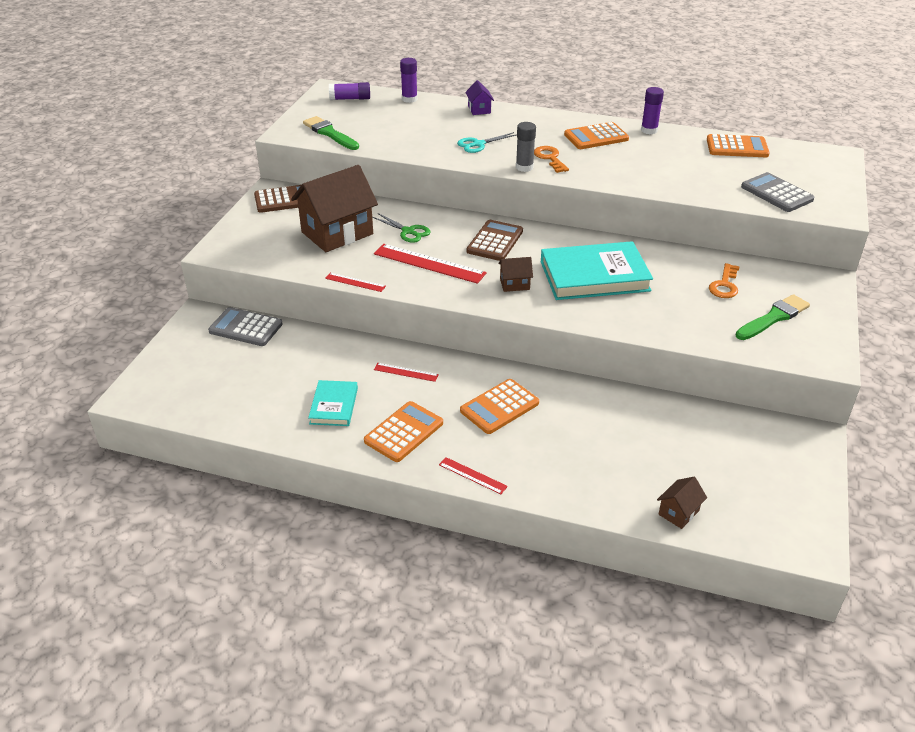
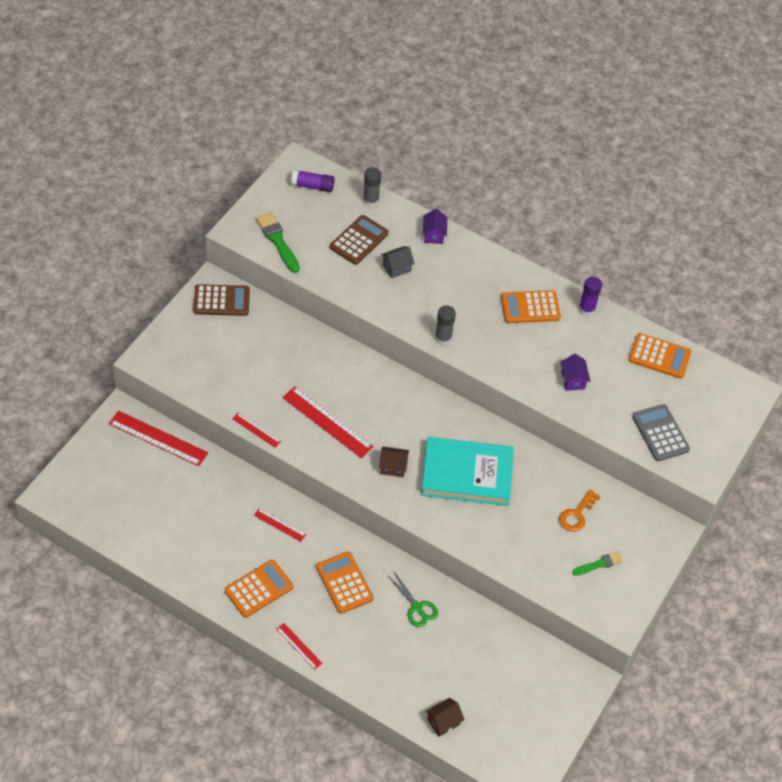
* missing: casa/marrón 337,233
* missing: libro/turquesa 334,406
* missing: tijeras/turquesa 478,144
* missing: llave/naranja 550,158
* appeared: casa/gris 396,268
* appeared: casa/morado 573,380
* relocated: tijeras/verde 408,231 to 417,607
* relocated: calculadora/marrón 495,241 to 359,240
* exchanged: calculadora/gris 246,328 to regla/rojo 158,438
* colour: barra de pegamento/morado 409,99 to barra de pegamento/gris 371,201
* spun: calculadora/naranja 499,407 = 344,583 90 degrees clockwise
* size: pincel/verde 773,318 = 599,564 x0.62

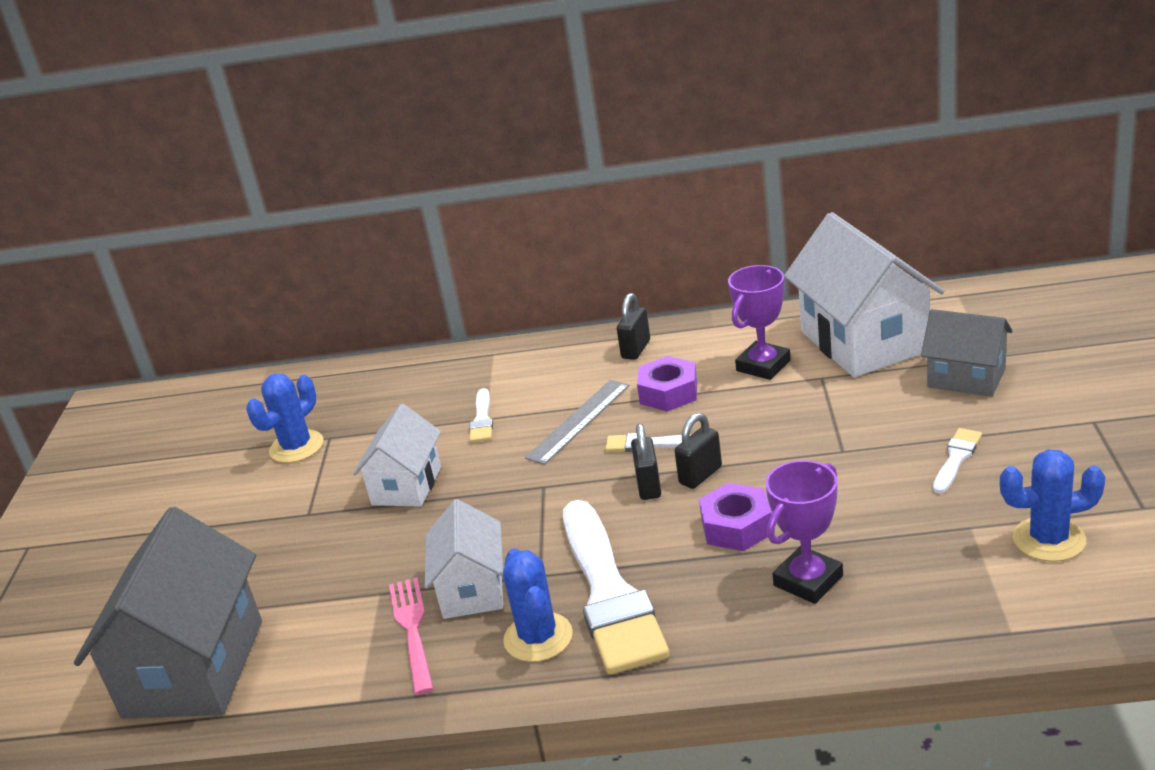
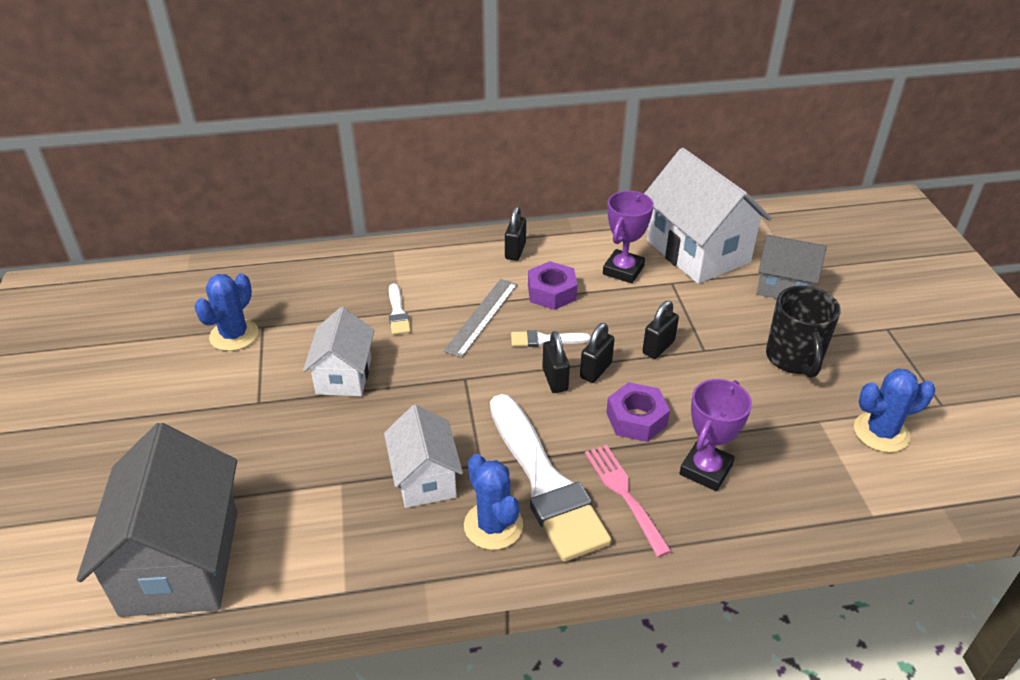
* appeared: candado/negro 658,347
* relocated: tenedor/rosa 413,630 to 625,495
* exchanged: pincel/blanco 956,458 to taza/negro 794,359

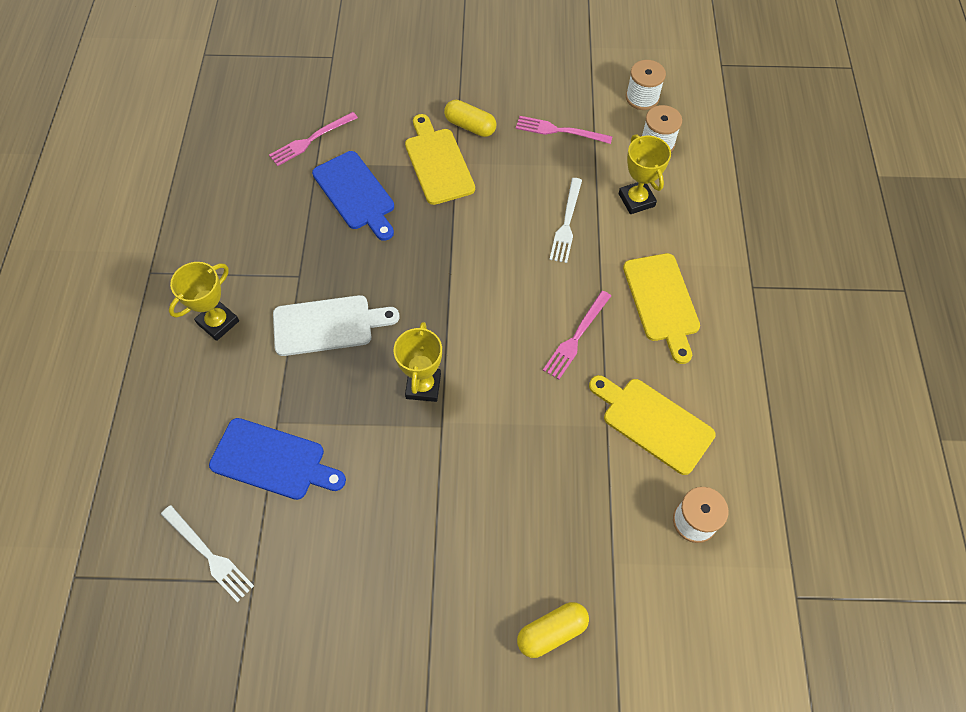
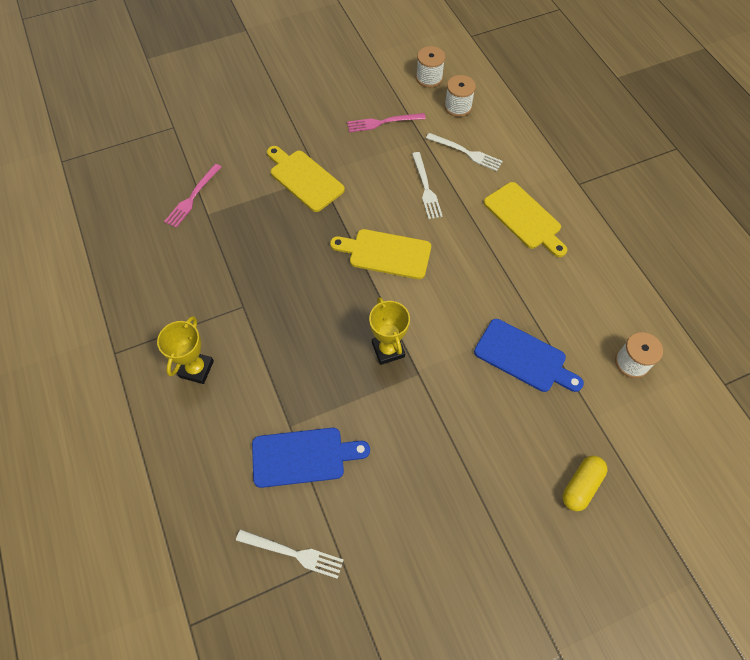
* missing: tabla de cortar/blanco 328,325
* missing: cápsula/amarillo 470,126
* missing: tenedor/rosa 576,337
* relocated: tabla de cortar/azul 355,193 to 523,357
* relocated: tabla de cortar/amarillo 653,423 to 386,253
* exchanged: trofeo/amarillo 636,200 to tenedor/blanco 466,152

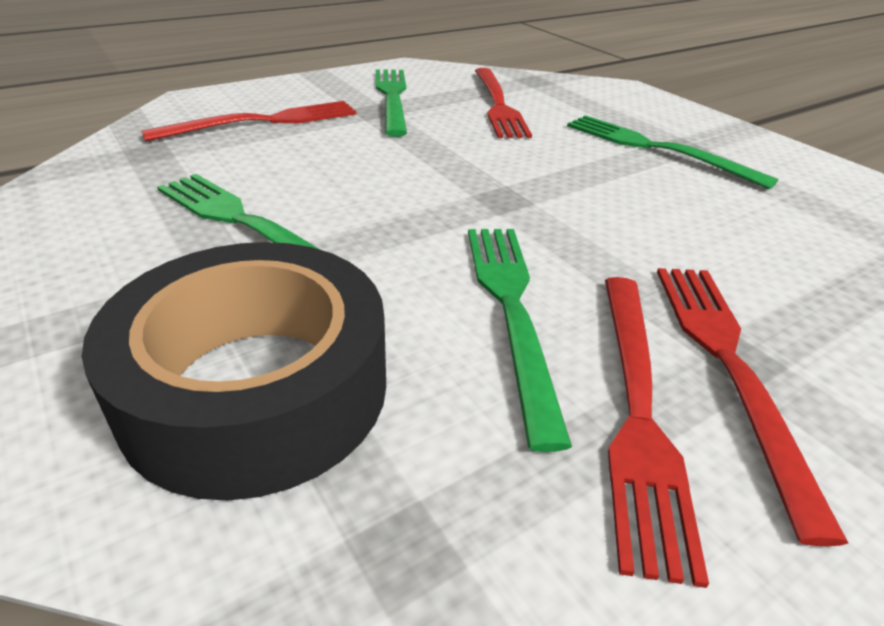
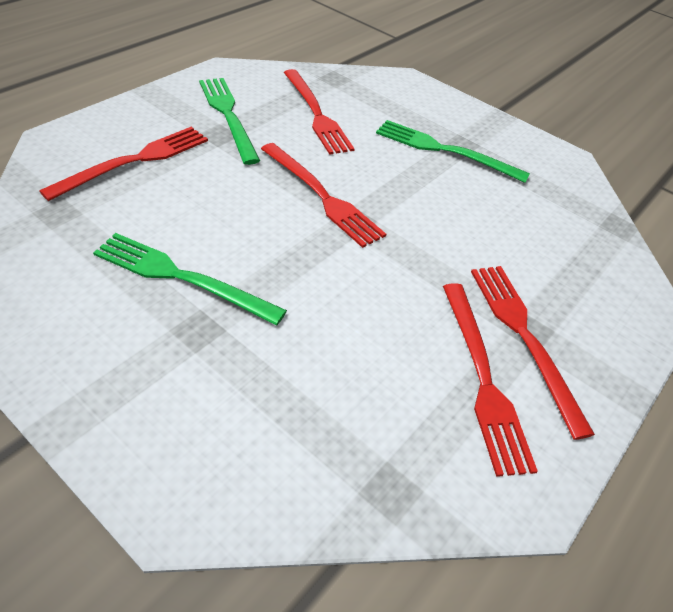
* missing: cinta adhesiva/negro 256,388
* missing: tenedor/verde 511,309
* appeared: tenedor/rojo 322,196

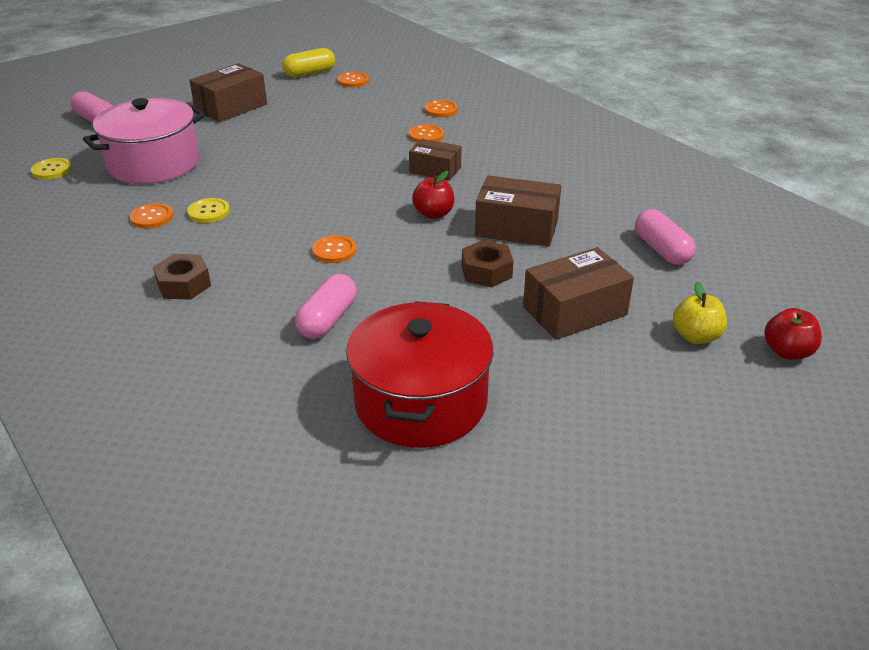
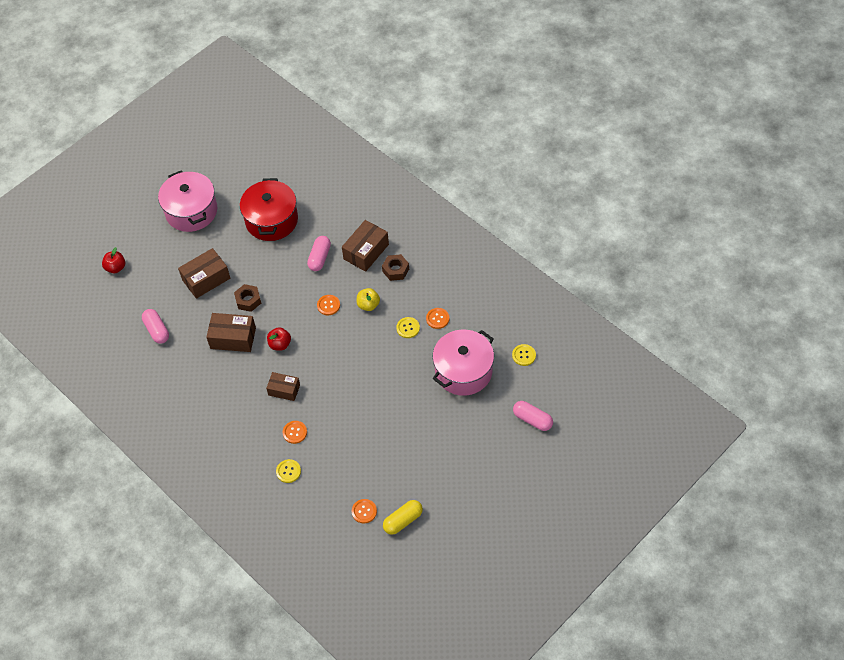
* appeared: olla/rosa 191,211
* relocated: caja/marrón 231,107 to 366,252
* relocated: manzana/amarillo 696,336 to 368,305
* colour: botón/naranja 441,110 to botón/amarillo 288,471

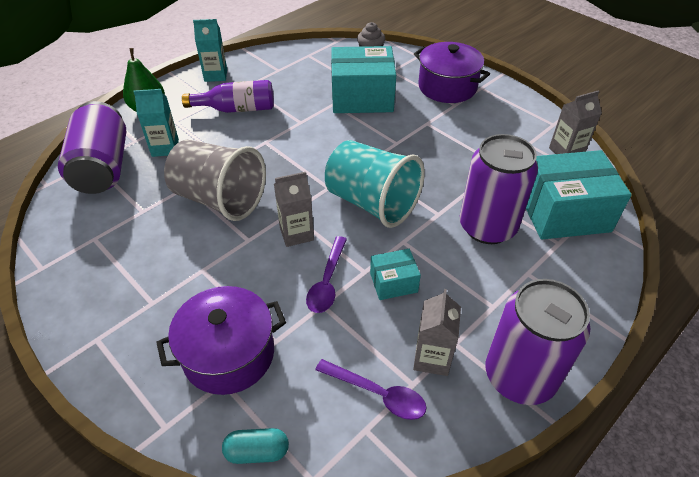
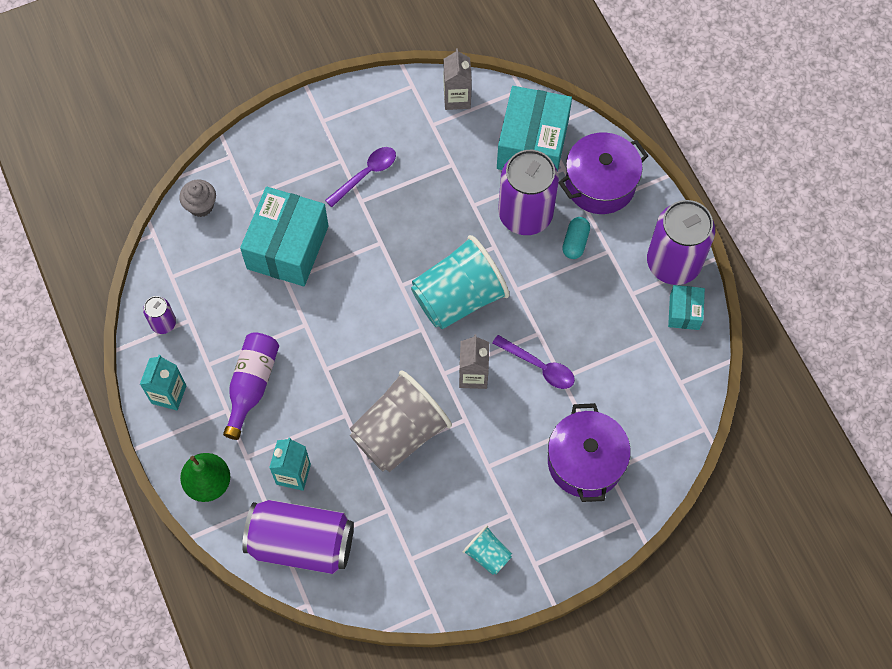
* missing: cartón de leche/gris 432,358
* appeared: lata/morado 163,323
* appeared: vaso/turquesa 487,554
* relocated: cápsula/turquesa 257,452 to 575,242
* relocated: cuchara/morado 377,394 to 366,174
* relocated: caja/turquesa 393,282 to 684,312
* relocated: olla/morado 447,87 to 600,184

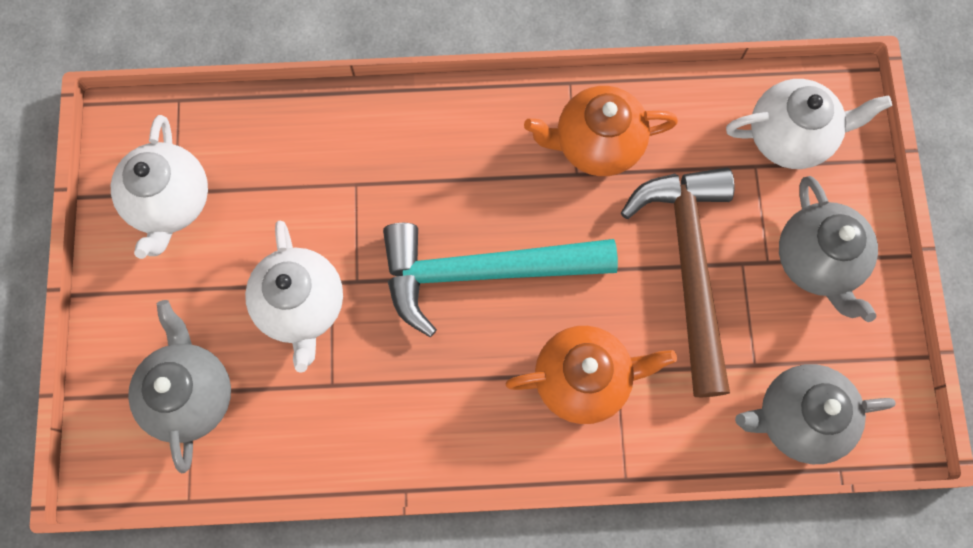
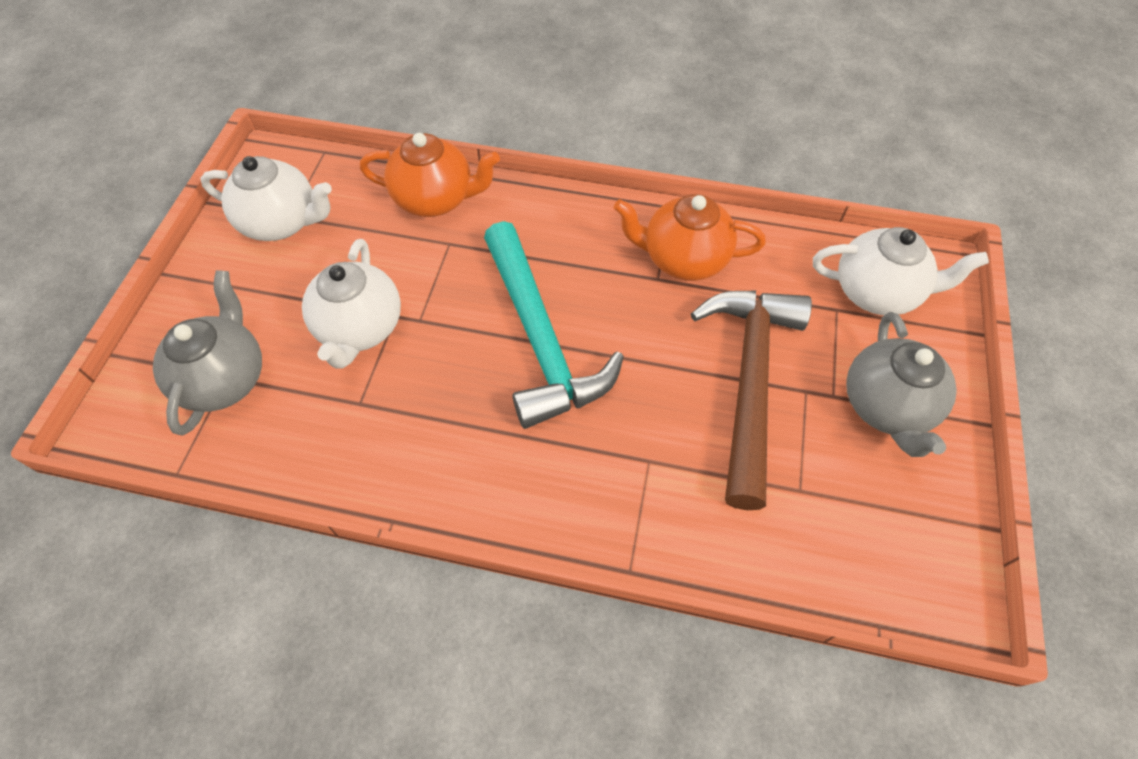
* missing: tetera/gris 798,418
* relocated: tetera/naranja 583,379 to 435,199
* spun: tetera/blanco 170,202 = 282,222 90 degrees counterclockwise
* spun: martillo/turquesa 482,272 = 541,339 120 degrees counterclockwise

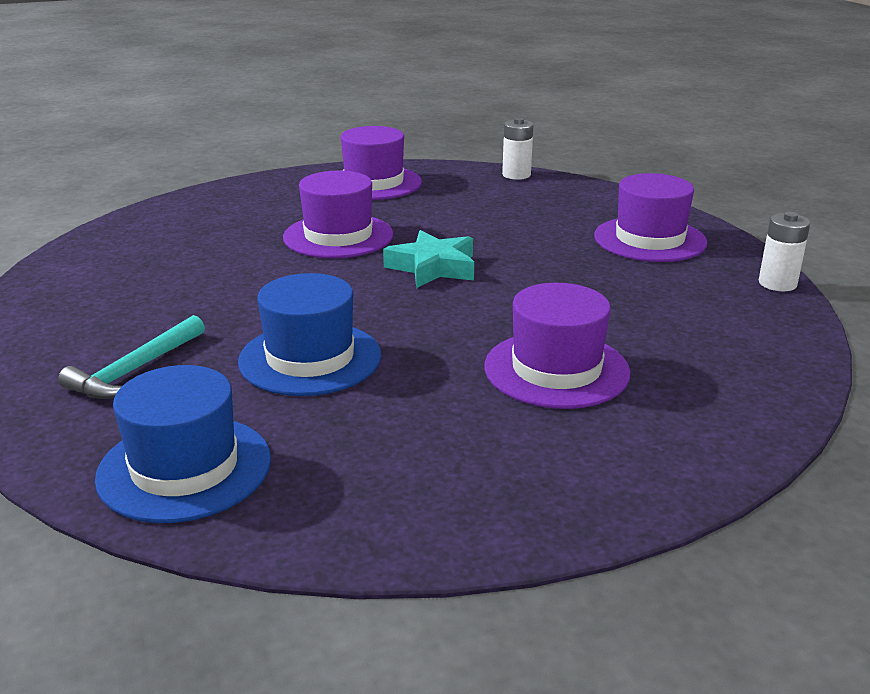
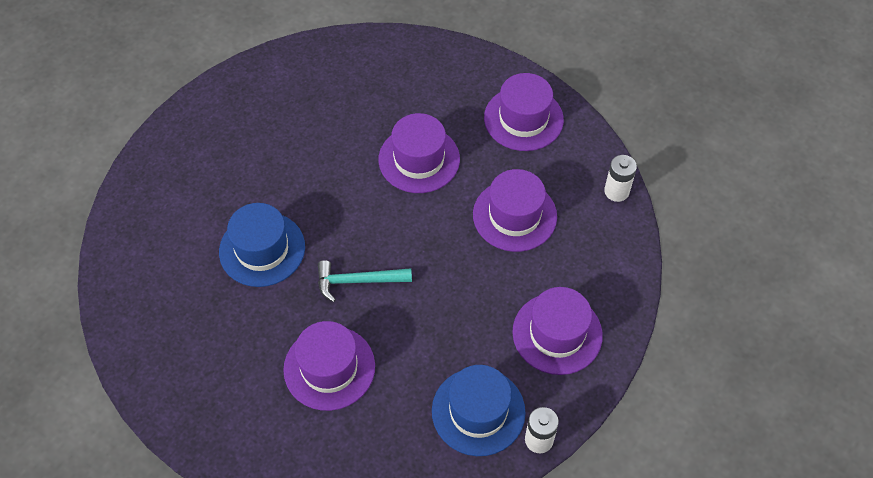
* missing: estrella/turquesa 433,267
* appeared: sombrero/morado 514,215
* relocated: martillo/turquesa 135,370 to 358,281
* relocated: sombrero/azul 184,468 to 478,411

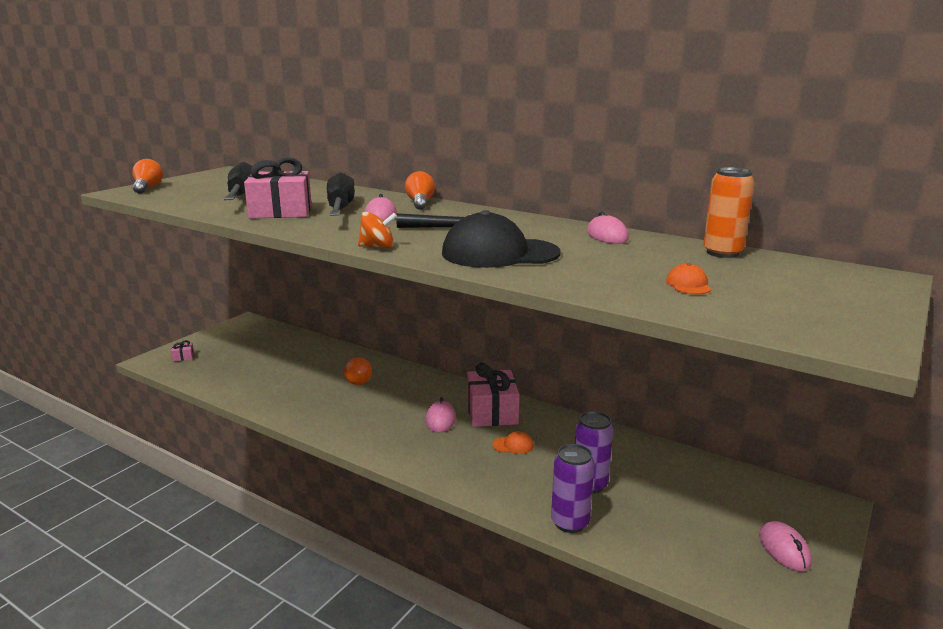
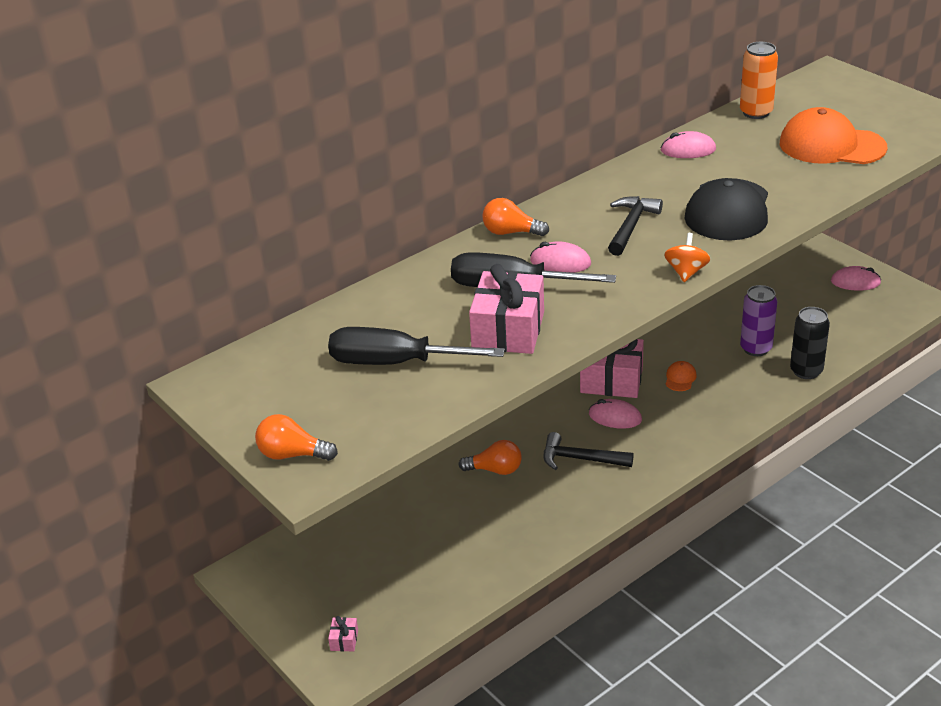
* appeared: martillo/negro 580,459
* colour: lata/morado 570,523 to lata/negro 806,371
* size: gorra/naranja 688,285 = 831,145 x2.41

